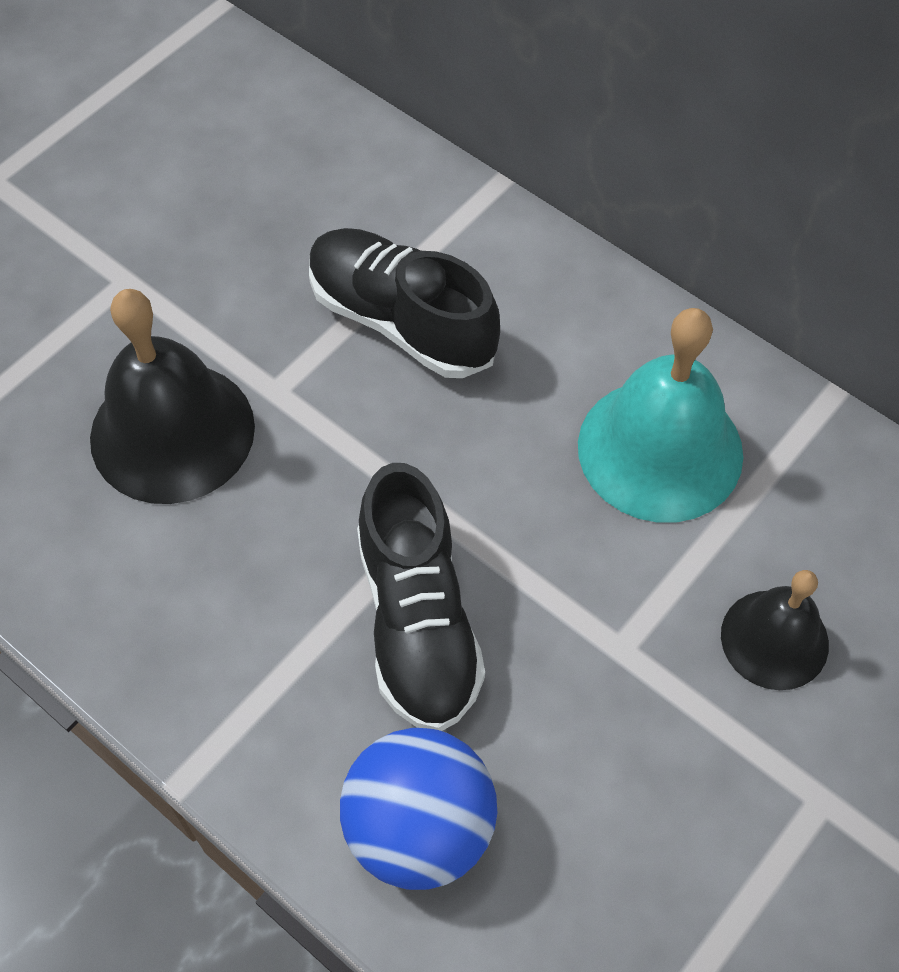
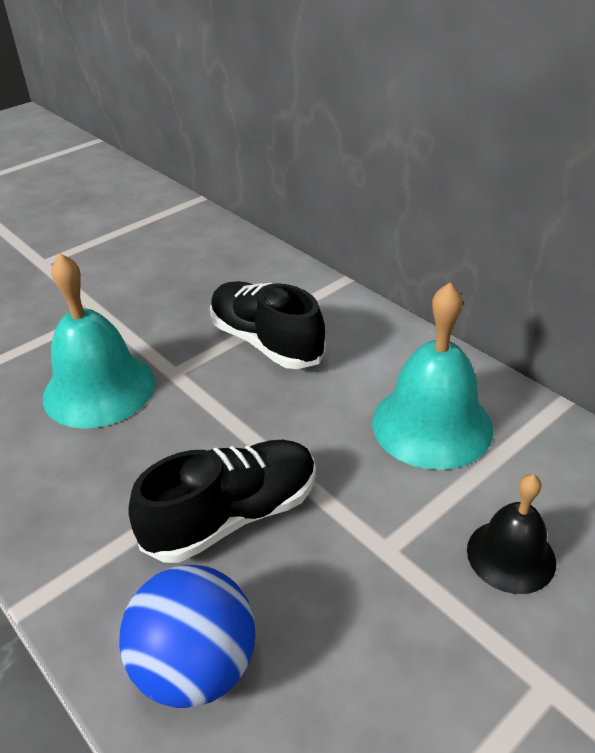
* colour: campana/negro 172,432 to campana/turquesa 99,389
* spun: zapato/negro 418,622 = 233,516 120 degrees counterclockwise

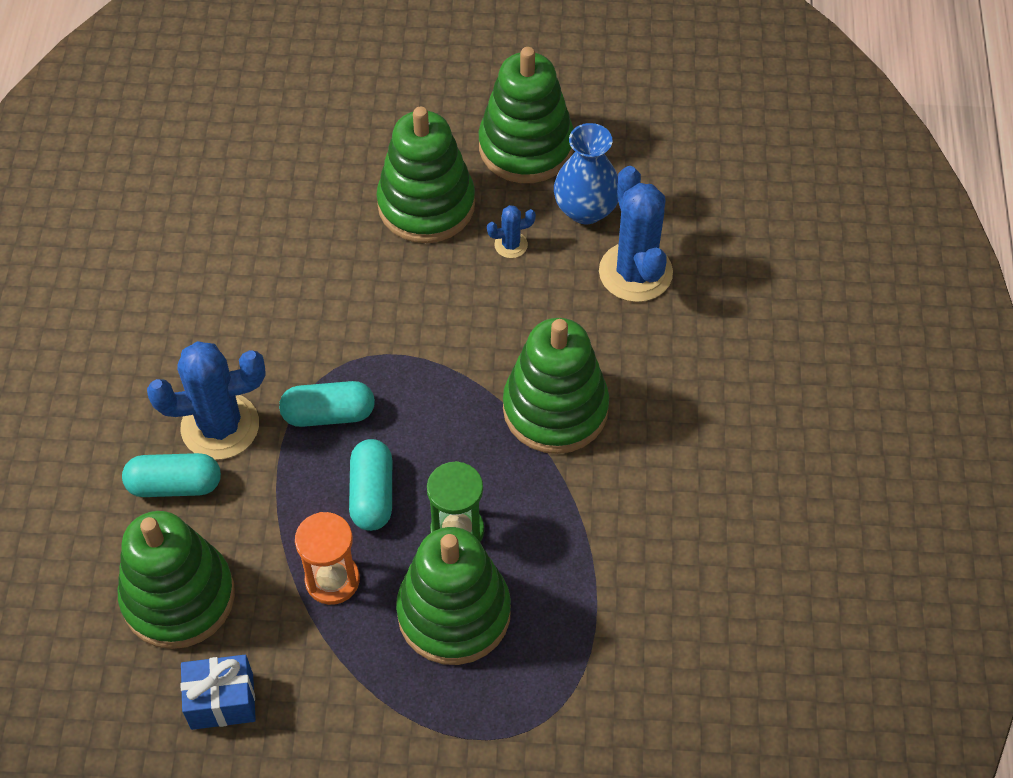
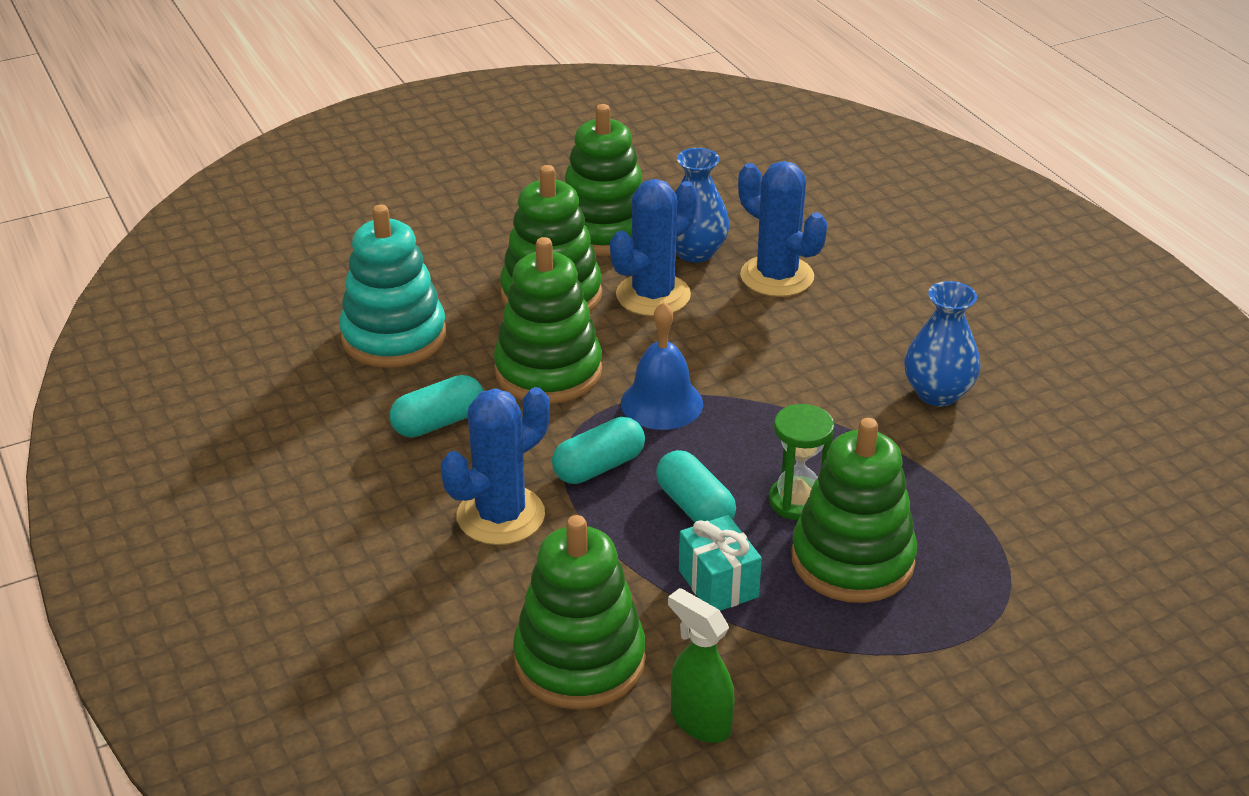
* appeared: juguete apilable/turquesa 394,337
* appeared: campana/azul 661,403
* appeared: florero/azul 937,393
* relocated: cápsula/turquesa 175,485 to 438,422
* relocated: juguete apilable/verde 555,409 to 548,371
* exchanged: regalo/azul 222,701 to pulverizador/verde 700,722
* exchanged: reloj de arena/naranja 332,580 to regalo/turquesa 718,583
* size: cactus/azul 511,245 = 653,295 x2.19

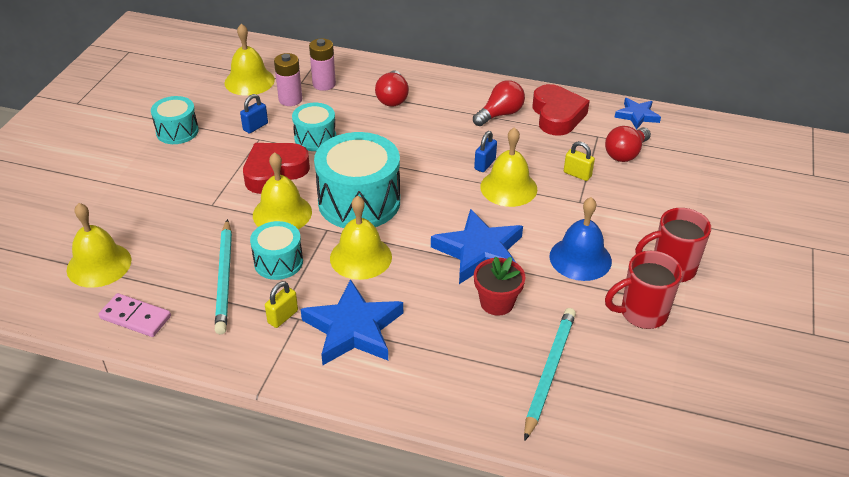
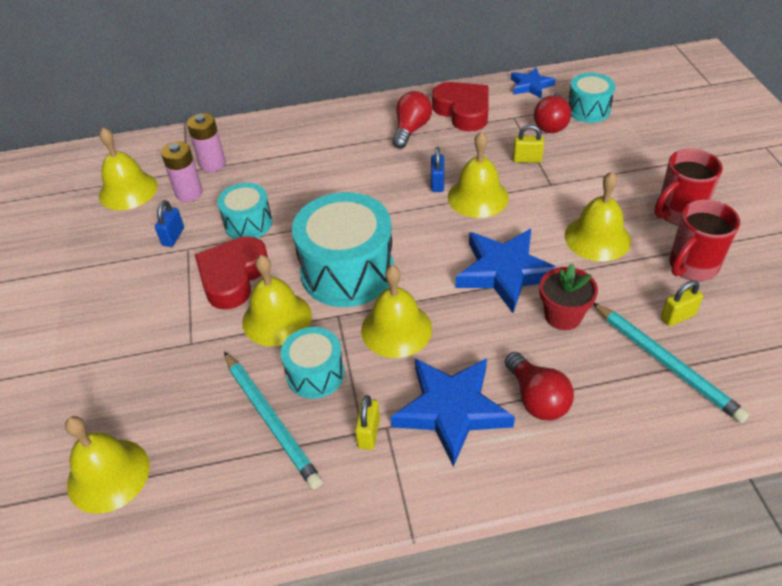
* missing: ficha de dominó/rosa 135,317
* appeared: candado/amarillo 677,316
* relocated: tambor/turquesa 177,131 to 588,110
* relocated: bombilla/rojo 392,98 to 537,398
* colour: campana/azul 580,258 to campana/amarillo 597,238
* spun: lápiz/turquesa 549,372 = 666,363 150 degrees clockwise

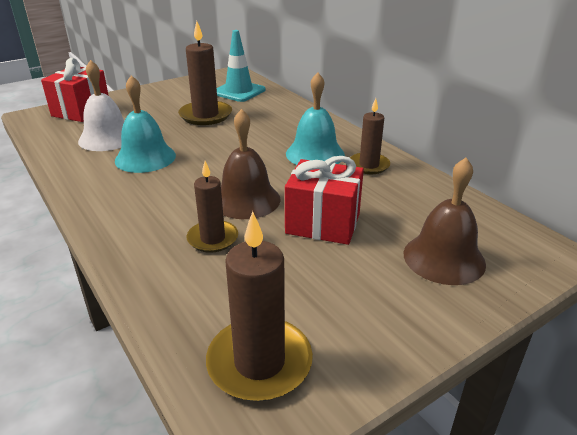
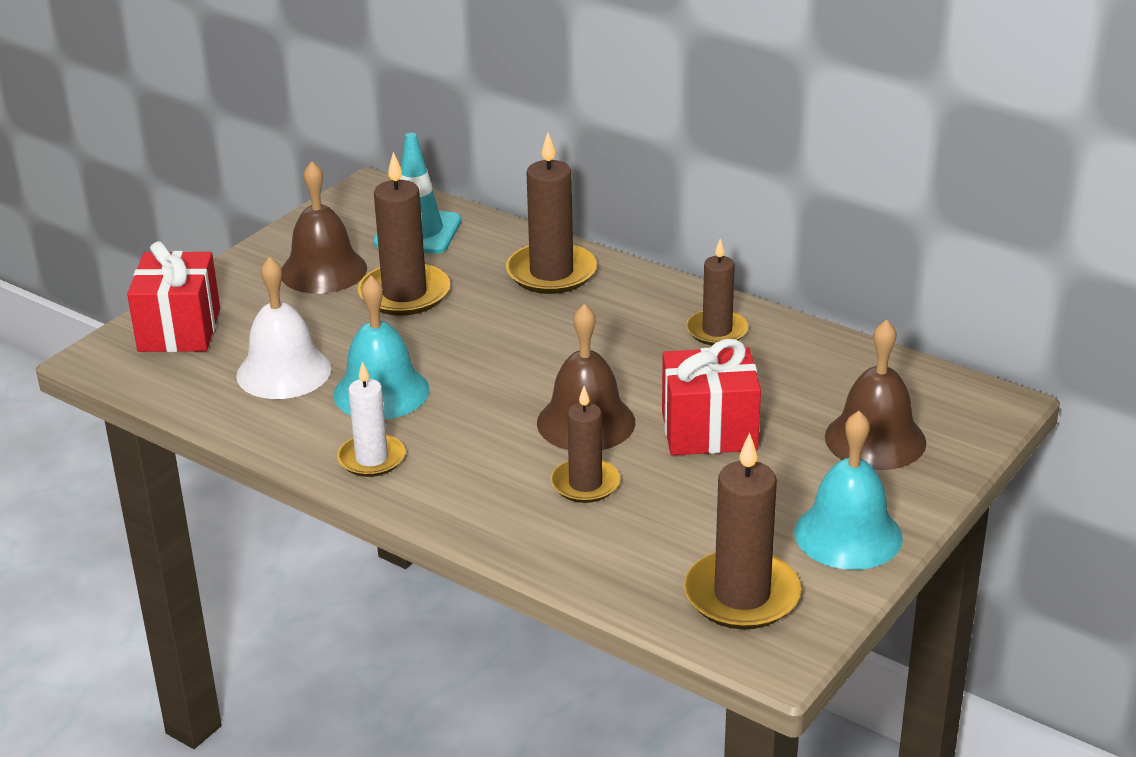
* appeared: campana/marrón 323,270
* appeared: vela/blanco 371,459
* appeared: vela/marrón 551,273
* relocated: campana/turquesa 315,154 to 848,534

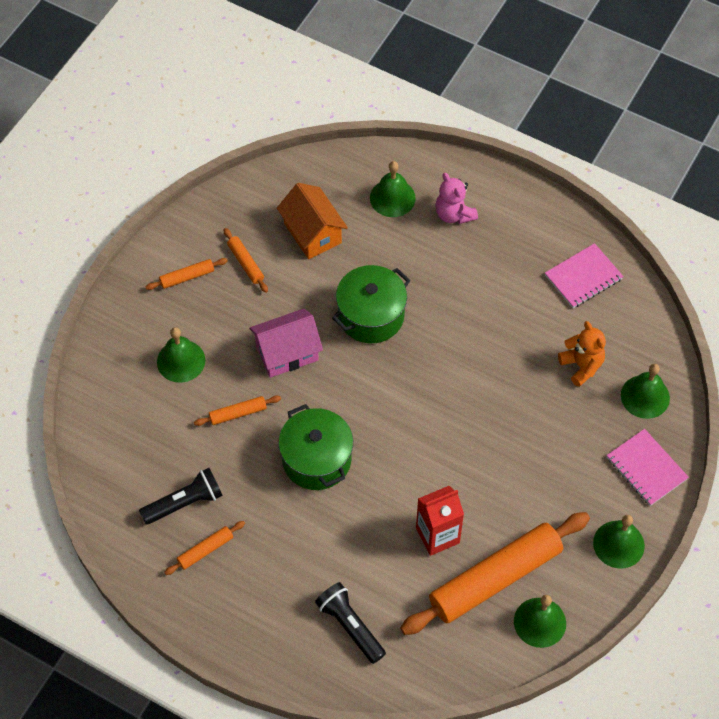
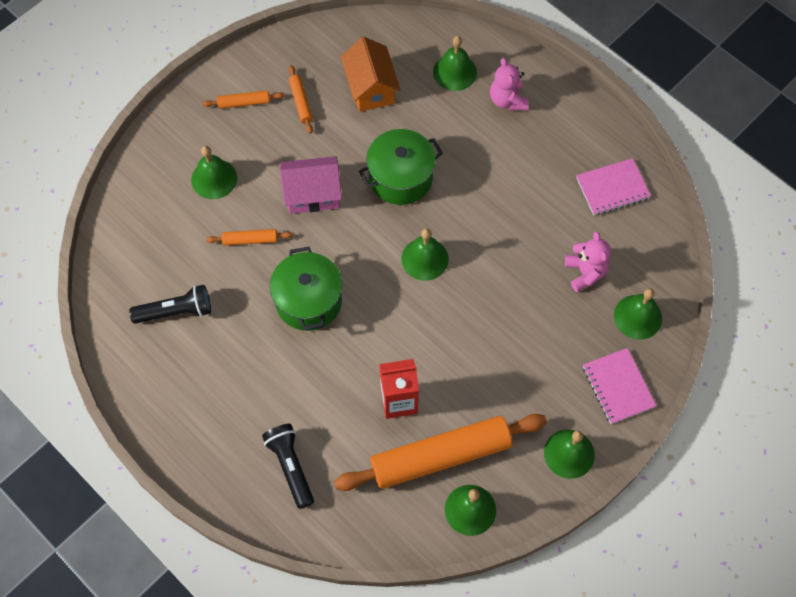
* missing: rodillo/naranja 205,550
* appeared: campana/verde 424,259
* colour: osito/naranja 581,366 to osito/rosa 585,272

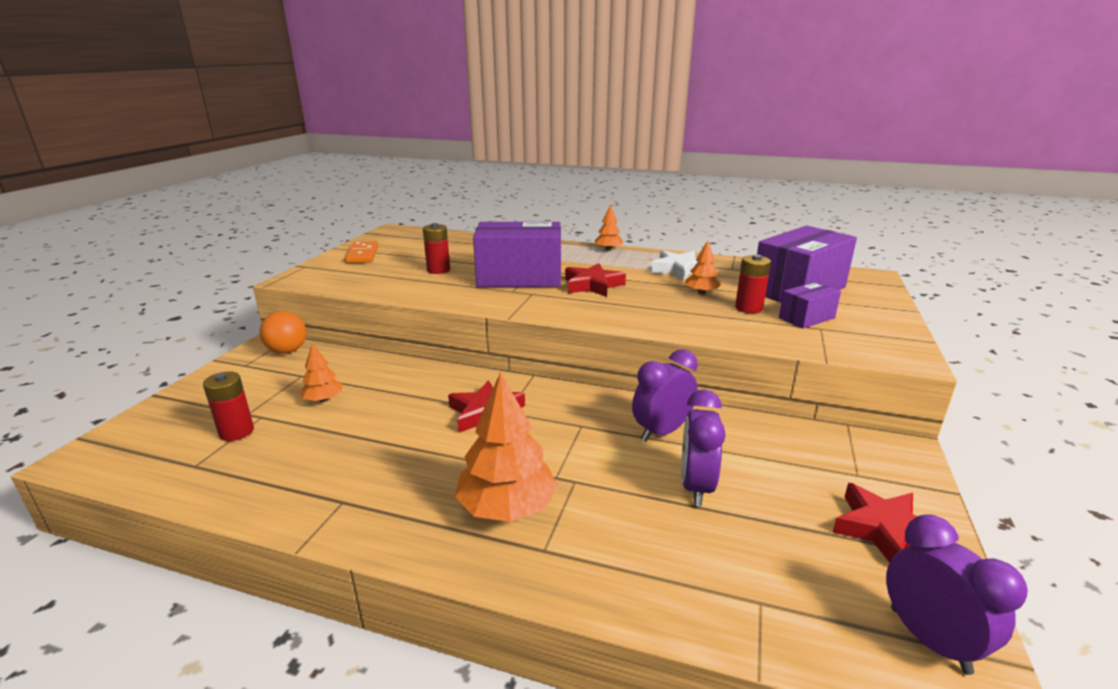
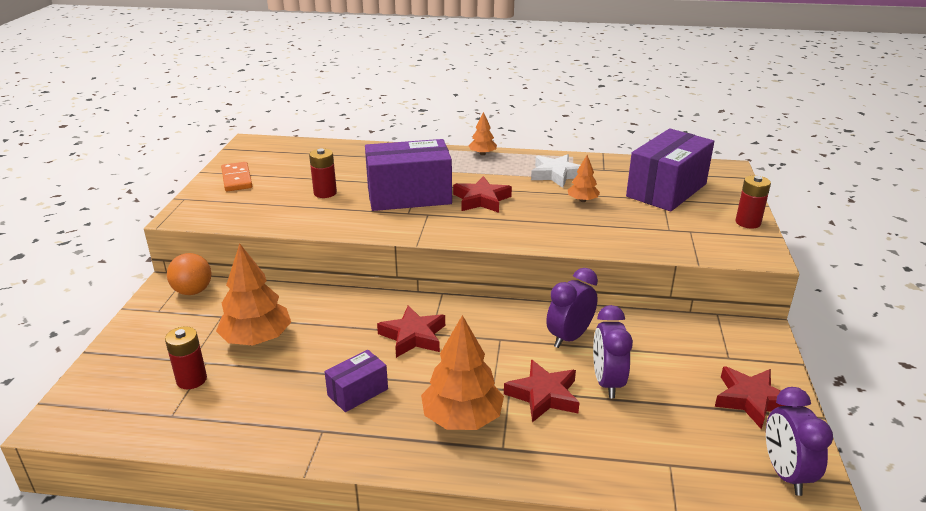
* appeared: estrella/rojo 543,395
* relocated: pila/rojo 748,308 to 748,222
* relocated: caja/morado 806,318 to 357,392
* spun: despertador/morado 929,639 = 785,473 150 degrees counterclockwise
* size: árbol/naranja 323,399 = 257,339 x1.89

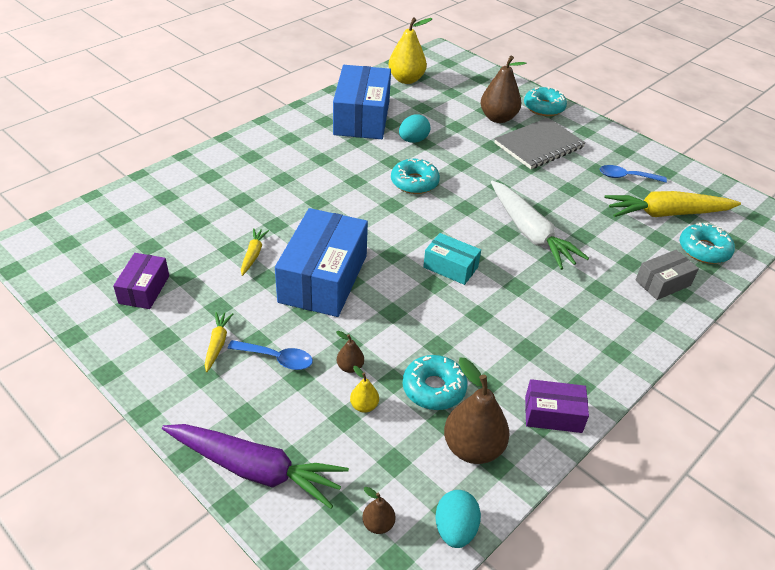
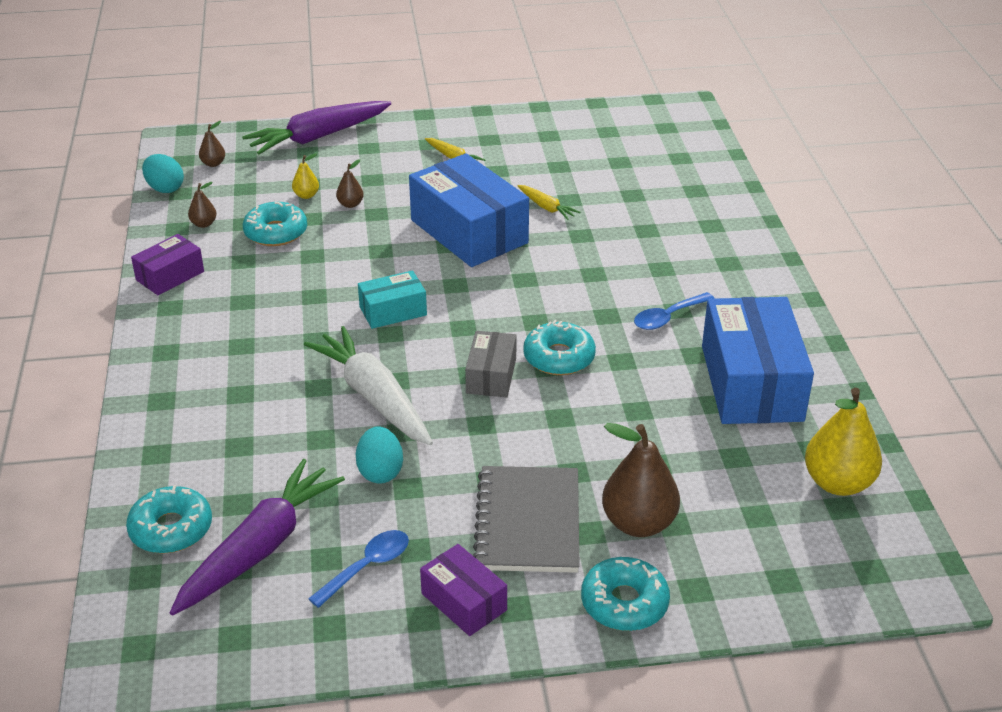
* relocated: caja/morado 144,289 to 464,601
* relocated: cuchara/azul 277,358 to 668,317
* relocated: huevo/turquesa 413,140 to 380,472
* relocated: caja/gris 663,283 to 491,376
* colour: zanahoria/amarillo 667,214 to zanahoria/morado 260,548
* spun: caja/azul 361,117 = 751,383 45 degrees clockwise
* spun: zanahoria/blanco 530,233 = 374,397 45 degrees clockwise
* size: pera/marrón 472,448 = 204,224 x0.47

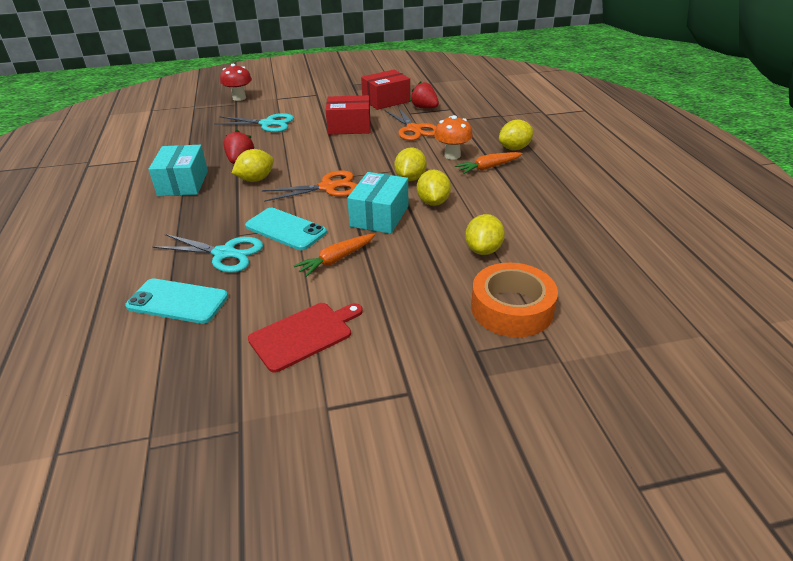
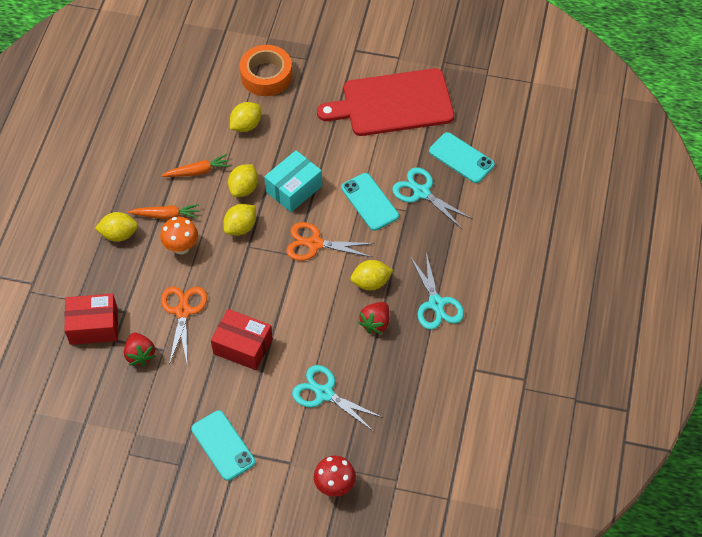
* appeared: móvil/turquesa 223,445
* relocated: zanahoria/naranja 336,259 to 197,171
* relocated: caja/rojo 386,100 to 94,326
* exchanged: caja/turquesa 183,183 to tijeras/turquesa 436,304
* size: tabla de cortar/rojo 304,335 = 393,103 x1.85

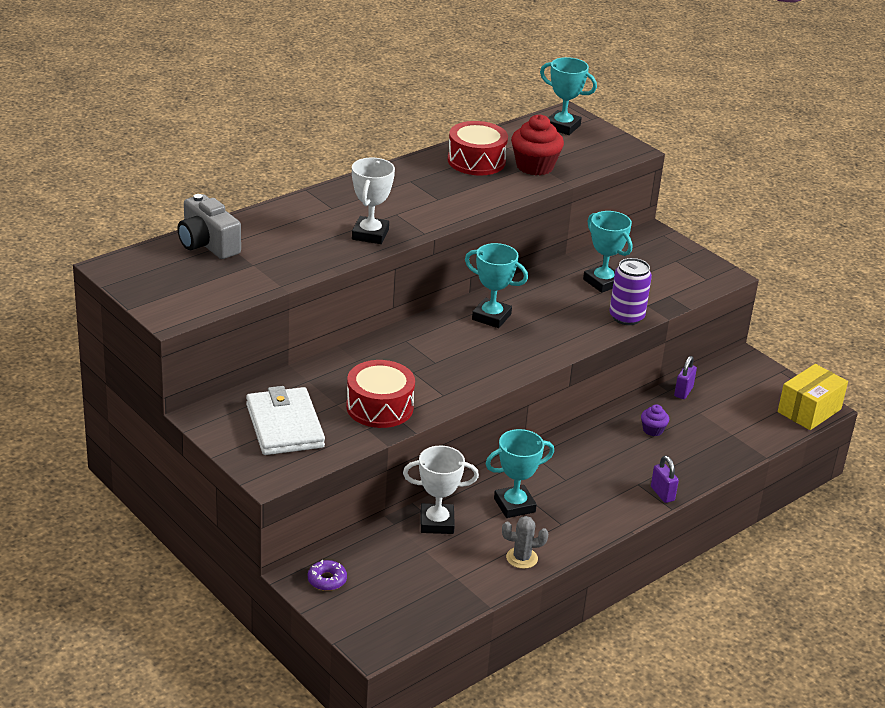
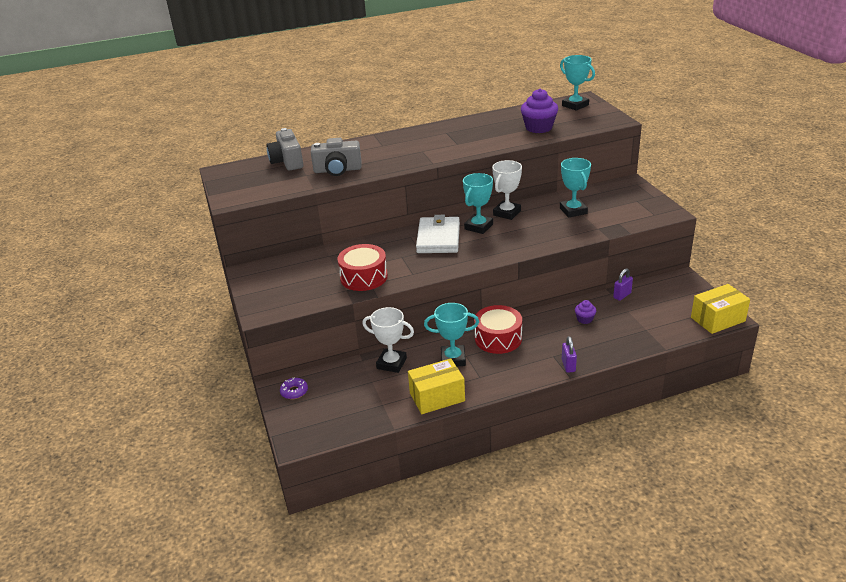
* missing: lata/morado 626,317
* appeared: cámara/gris 337,170
* relocated: cartera/blanco 284,426 to 438,238
* relocated: trofeo/blanco 370,234 to 507,213
* relocated: tambor/rojo 476,161 to 498,338
* exchanged: cactus/gris 521,558 to caja/amarillo 437,397
* colour: magdalena/rojo 534,166 to magdalena/morado 538,128
* spun: trofeo/turquesa 491,317 = 478,227 75 degrees clockwise

